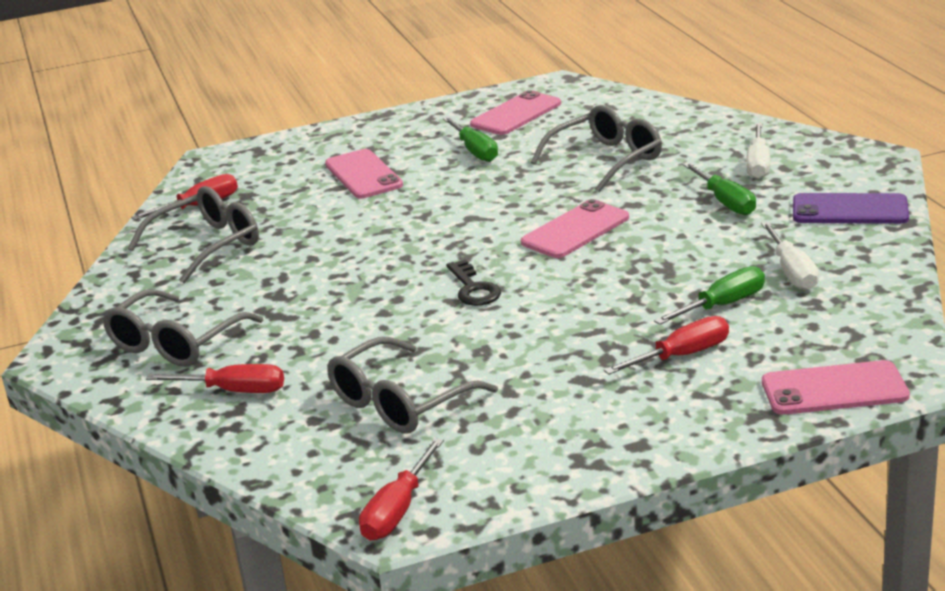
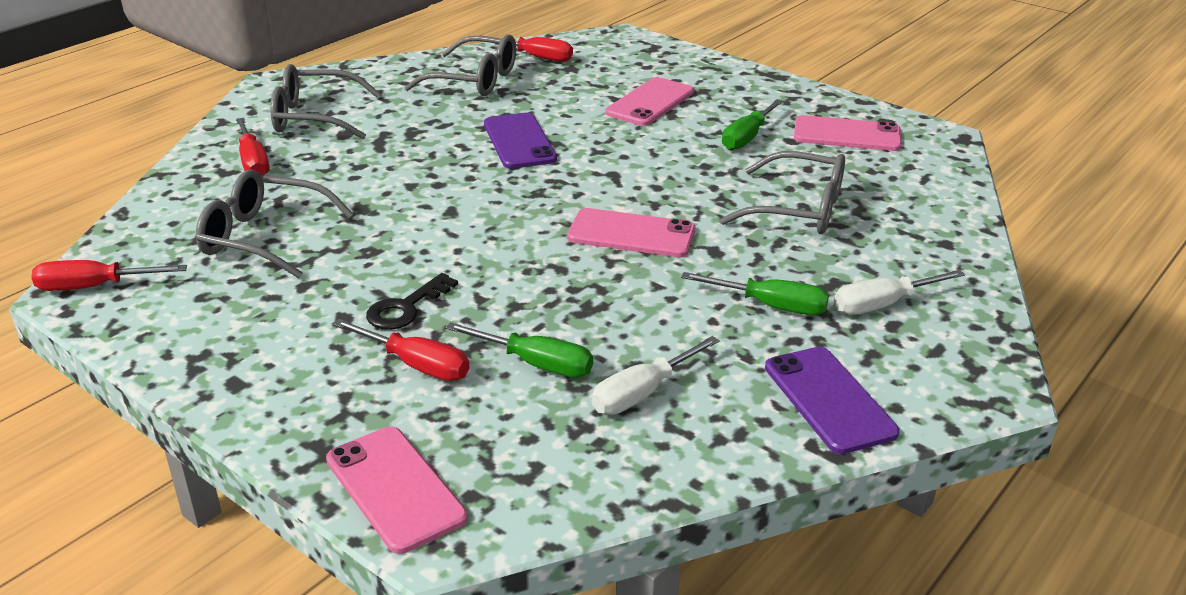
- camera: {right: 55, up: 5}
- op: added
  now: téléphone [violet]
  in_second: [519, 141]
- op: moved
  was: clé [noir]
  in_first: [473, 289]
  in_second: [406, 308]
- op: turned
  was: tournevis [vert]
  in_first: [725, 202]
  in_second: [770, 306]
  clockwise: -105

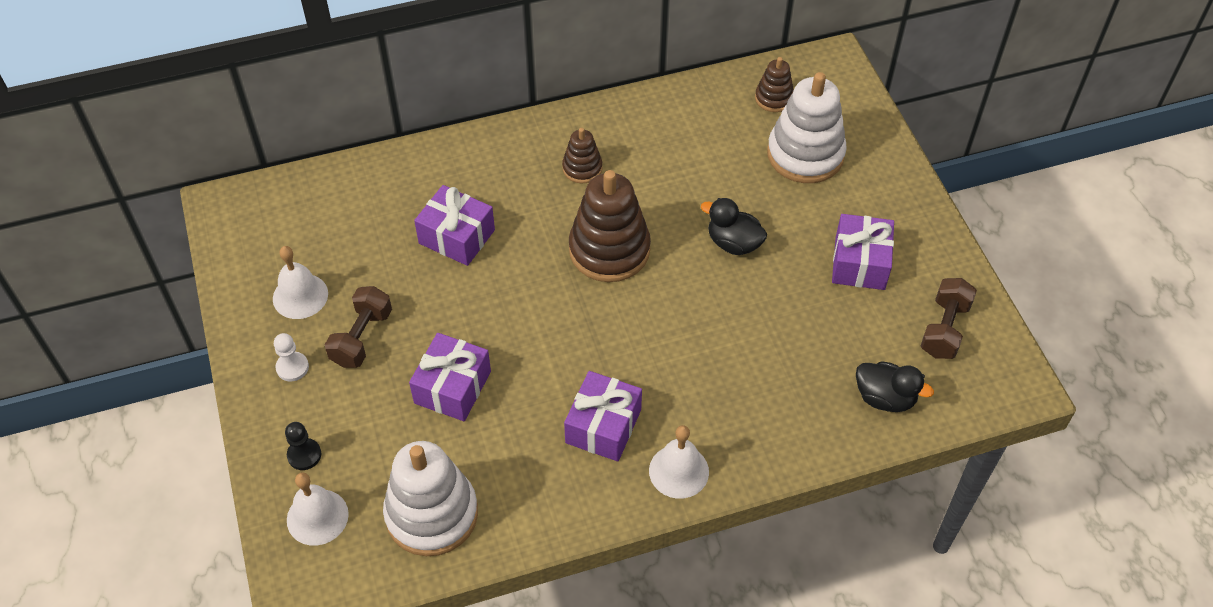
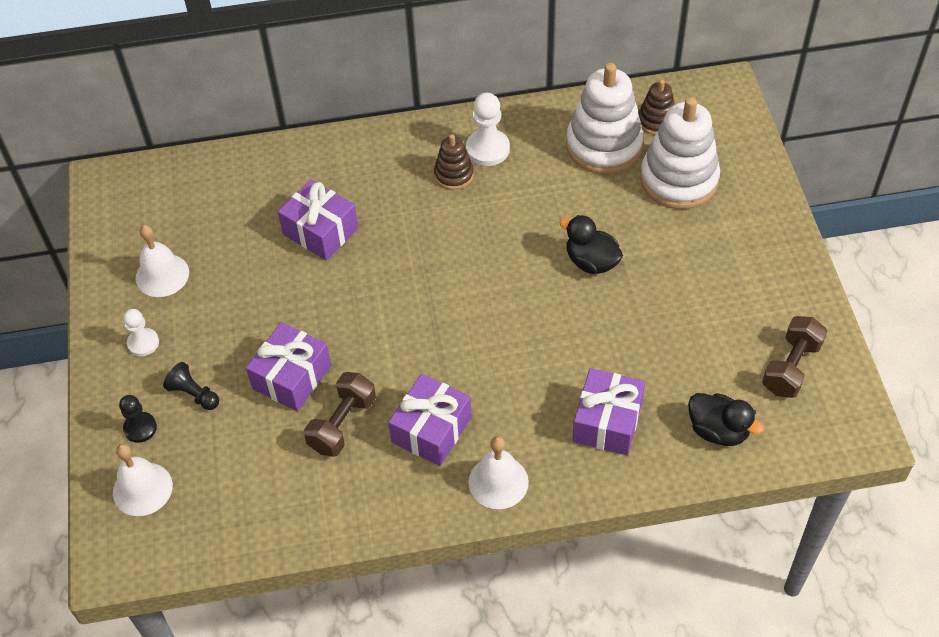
- camera: {right: 10, up: 0}
- op: removed
  was: jouet à empiler [marron]
  in_first: [609, 250]
- op: added
  now: pion [noir]
  in_second: [194, 394]
- op: added
  now: pion [blanc]
  in_second: [487, 149]
- op: moved
  was: haltère [marron]
  in_first: [362, 337]
  in_second: [342, 424]
- op: moved
  was: jouet à empiler [blanc]
  in_first: [432, 514]
  in_second: [604, 146]
- op: moved
  was: cadeau [violet]
  in_first: [860, 263]
  in_second: [607, 422]

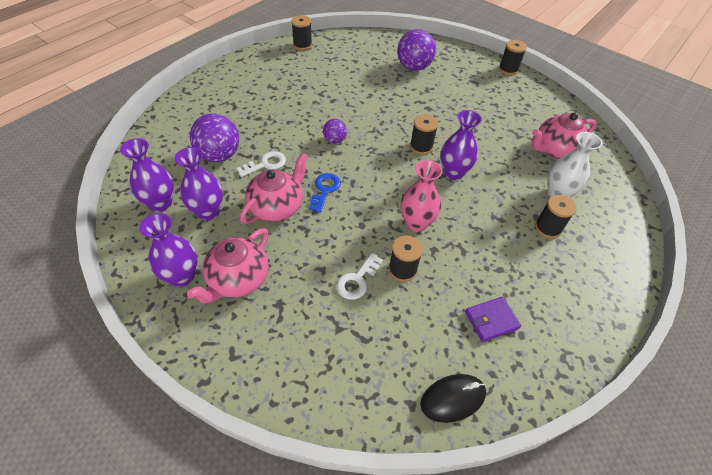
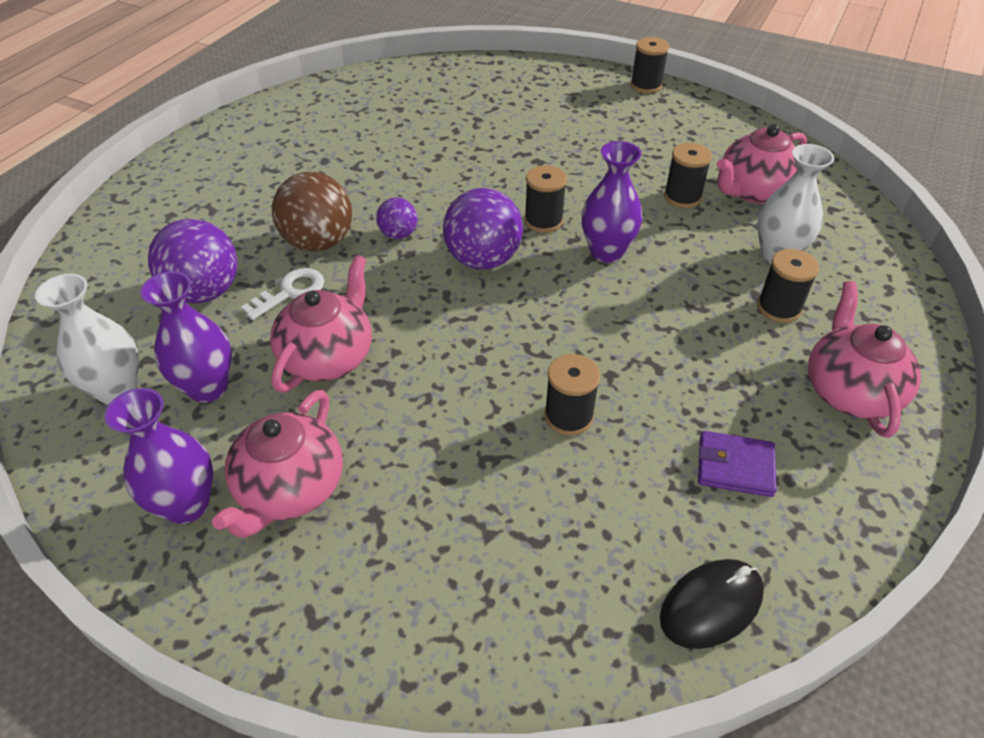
- camera: {right: -10, up: -5}
- op: removed
  was: clé [bleu]
  in_first: [325, 190]
- op: removed
  was: clé [blanc]
  in_first: [357, 280]
- op: removed
  was: vase [rose]
  in_first: [416, 223]
- op: added
  now: balle [marron]
  in_second: [318, 242]
- op: added
  now: théière [rose]
  in_second: [849, 391]
- op: moved
  was: bobine [noir]
  in_first: [302, 45]
  in_second: [682, 197]
- op: moved
  was: balle [violet]
  in_first: [413, 67]
  in_second: [483, 259]
- op: recoloured
  was: vase [violet]
  now: vase [blanc]
  in_first: [161, 204]
  in_second: [117, 390]
- op: turned
  was: portefeuille [violet]
  in_first: [491, 320]
  in_second: [735, 466]
  clockwise: 45

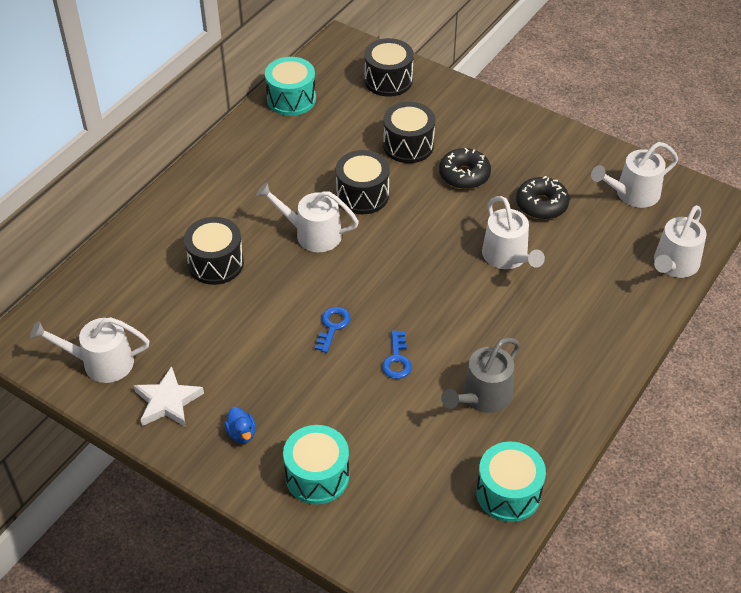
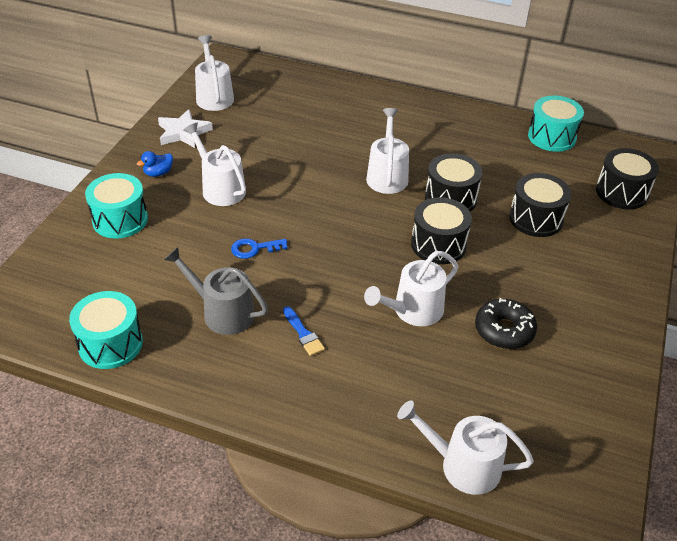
- camera: {right: 75, up: -5}
- op: removed
  was: clé [bleu]
  in_first: [333, 326]
- op: removed
  was: beignet [noir]
  in_first: [464, 175]
- op: added
  now: pinceau [bleu]
  in_second: [303, 334]
- op: moved
  was: tambour [noir]
  in_first: [216, 263]
  in_second: [438, 245]
- op: moved
  was: arrosoir [blanc]
  in_first: [633, 194]
  in_second: [220, 188]

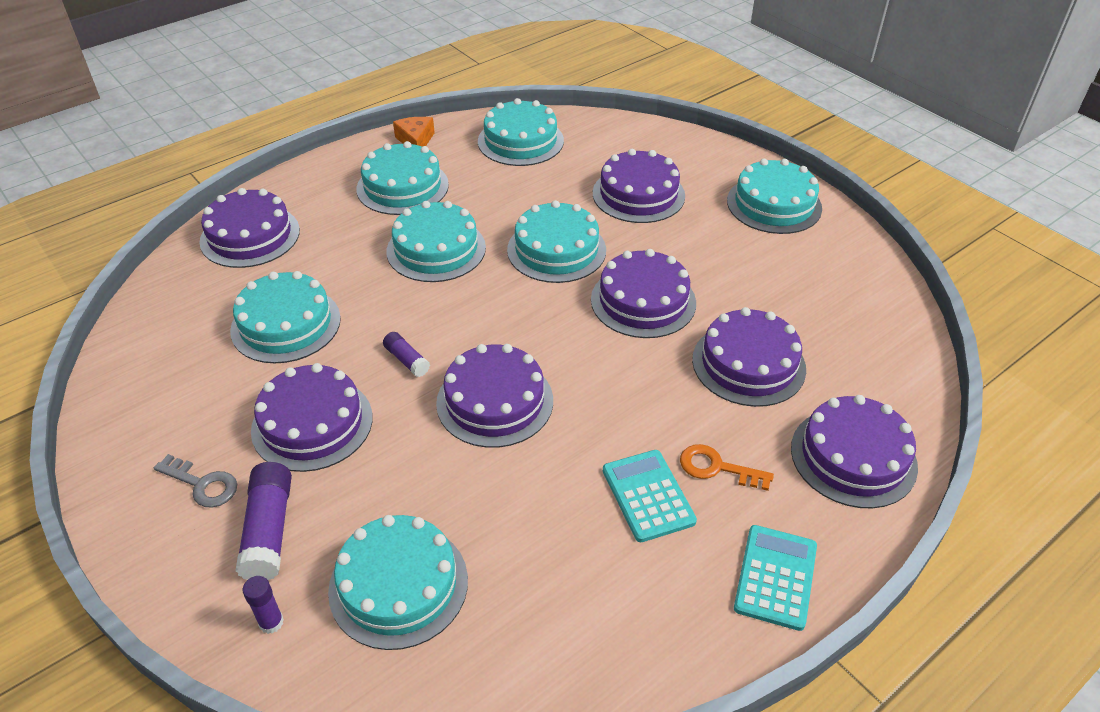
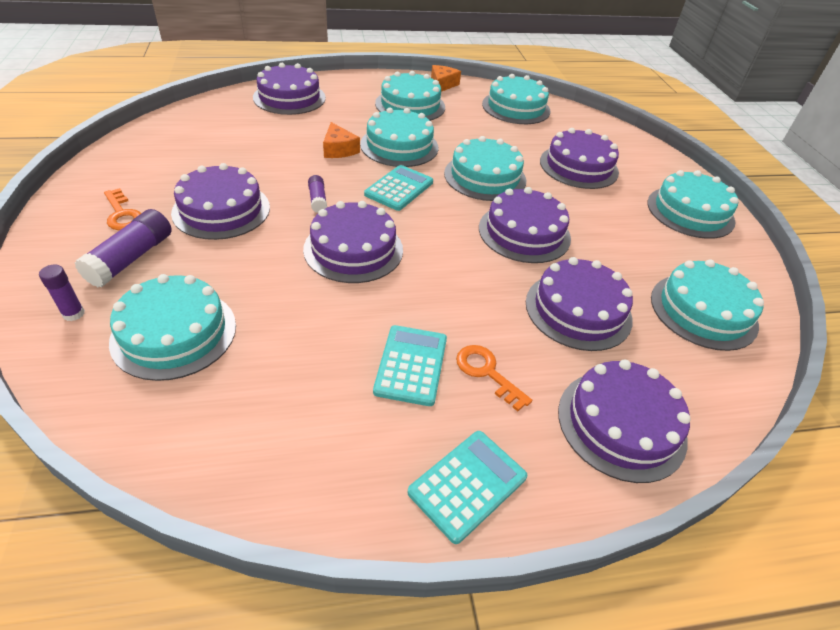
- camera: {right: 25, up: 0}
- op: added
  now: fromage [orange]
  in_second: [339, 149]
- op: added
  now: calculatrice [turquoise]
  in_second: [399, 188]
- op: moved
  was: gâteau [turquoise]
  in_first: [286, 324]
  in_second: [703, 311]
- op: recoloured
  was: clé [gris]
  now: clé [orange]
  in_first: [202, 484]
  in_second: [122, 214]

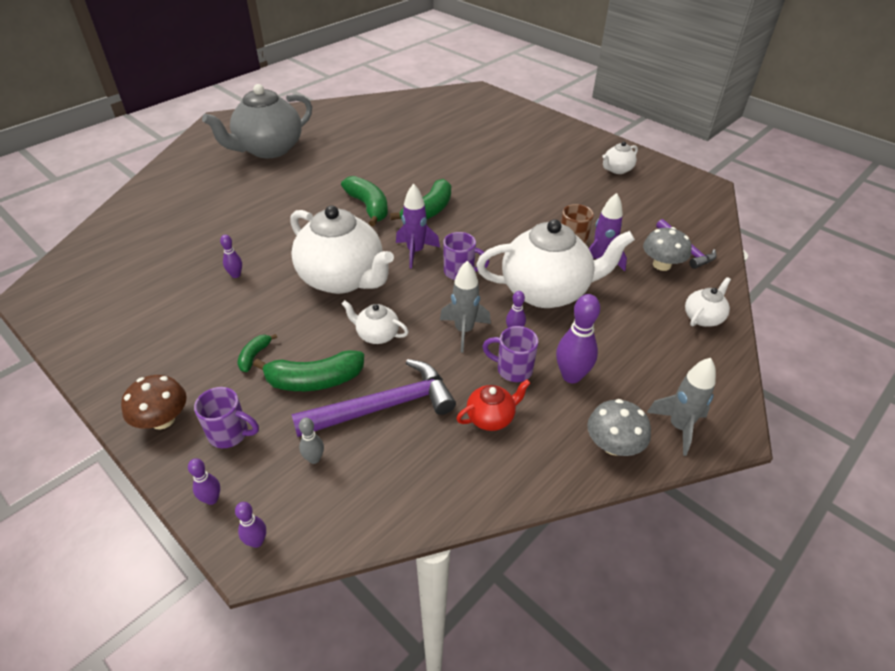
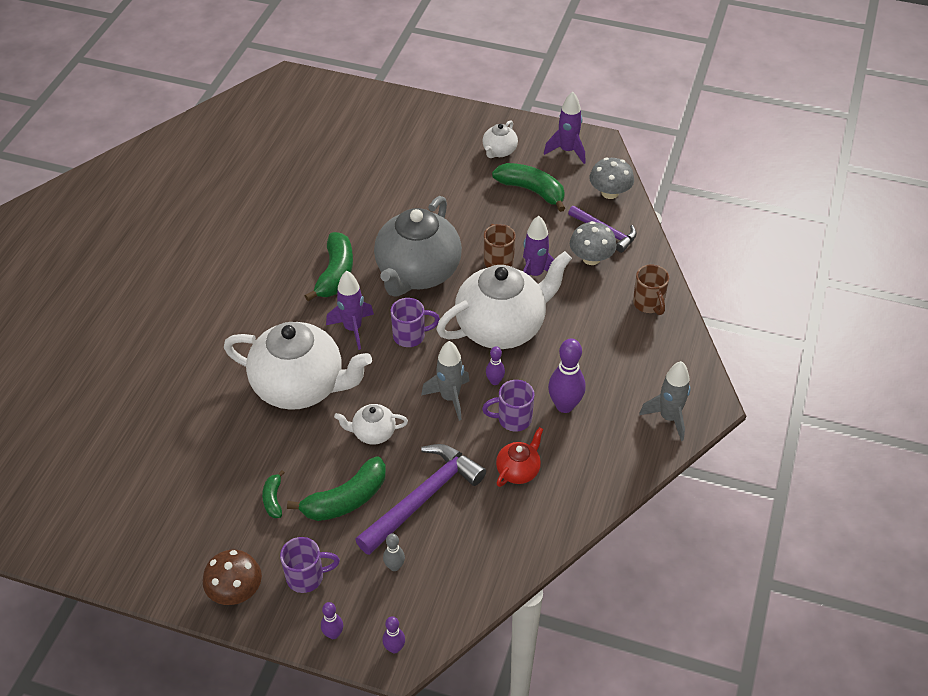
- camera: {right: -25, up: 5}
- op: removed
  was: quille [violet]
  in_first: [236, 275]
- op: added
  now: fusée [violet]
  in_second: [567, 151]
- op: moved
  was: théière [gris]
  in_first: [268, 149]
  in_second: [417, 273]
- op: moved
  was: banane [vert]
  in_first: [368, 207]
  in_second: [532, 191]
- op: moved
  was: champignon [gris]
  in_first: [613, 445]
  in_second: [610, 193]
- op: replaced
  was: théière [blanc]
  now: tasse [marron]
  in_first: [703, 318]
  in_second: [648, 304]

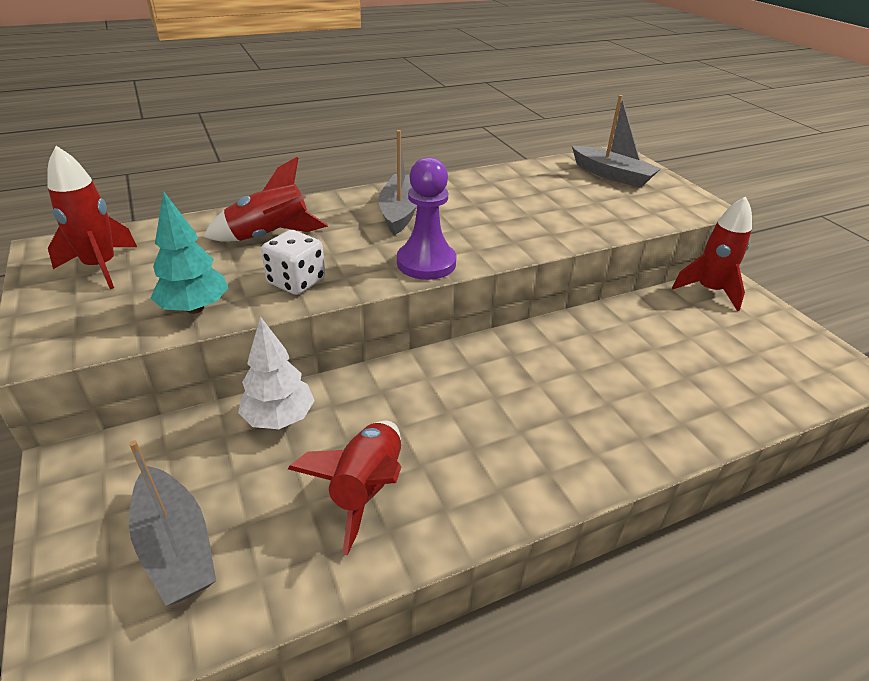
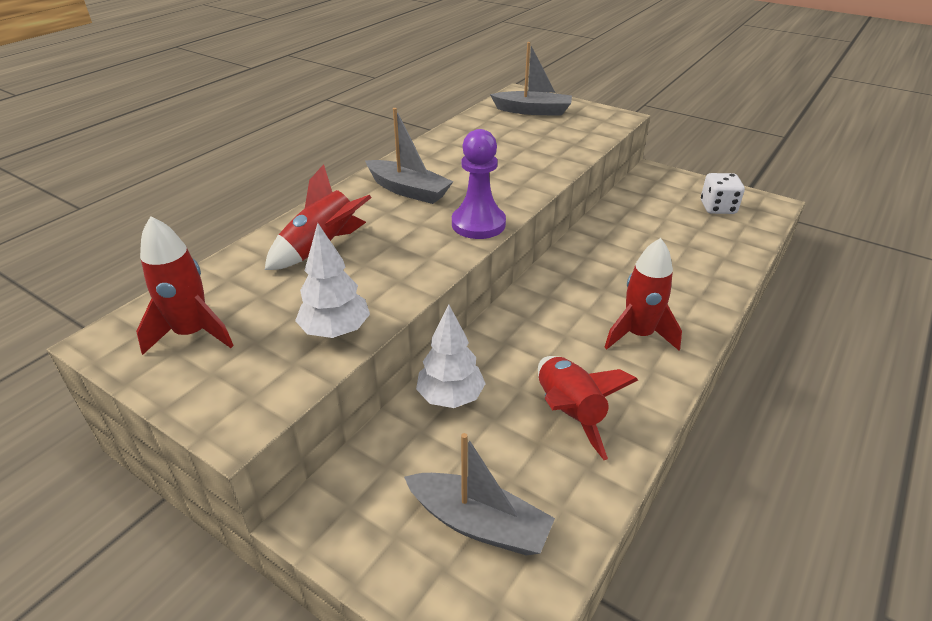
- camera: {right: -30, up: 0}
- op: moved
  was: dé [blanc]
  in_first: [296, 281]
  in_second: [718, 208]
- op: moved
  was: fusée [rouge]
  in_first: [709, 290]
  in_second: [638, 335]
- op: recoloured
  was: arbre [turquoise]
  now: arbre [blanc]
  in_first: [195, 308]
  in_second: [335, 331]
- op: turned
  was: bateau [gris]
  in_first: [400, 212]
  in_second: [408, 190]
  clockwise: 150

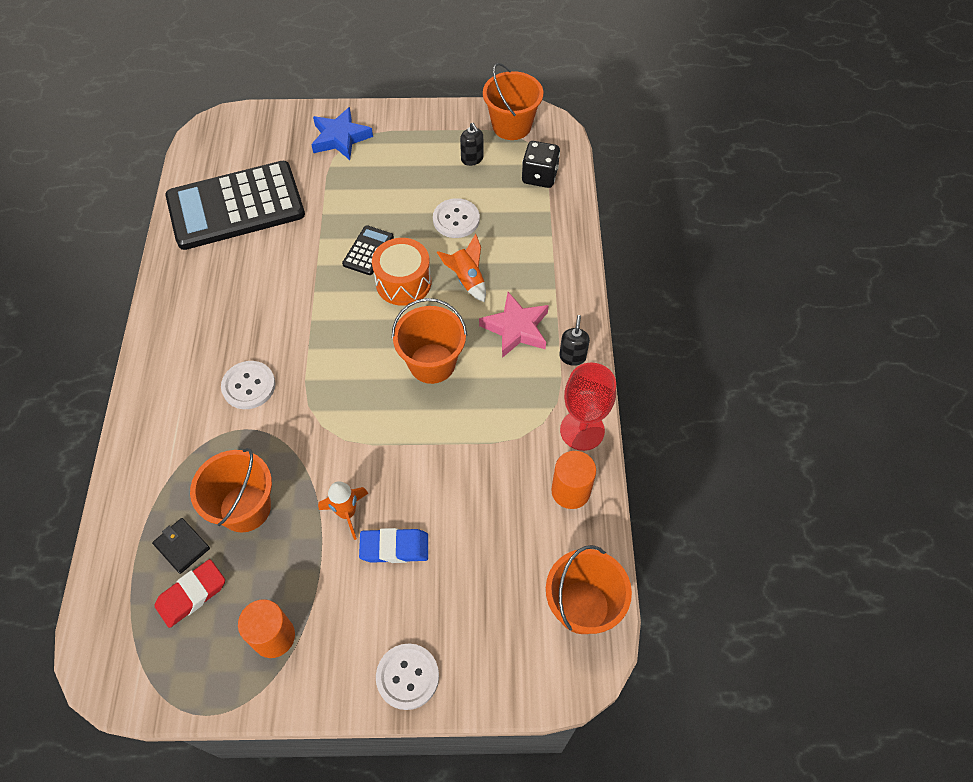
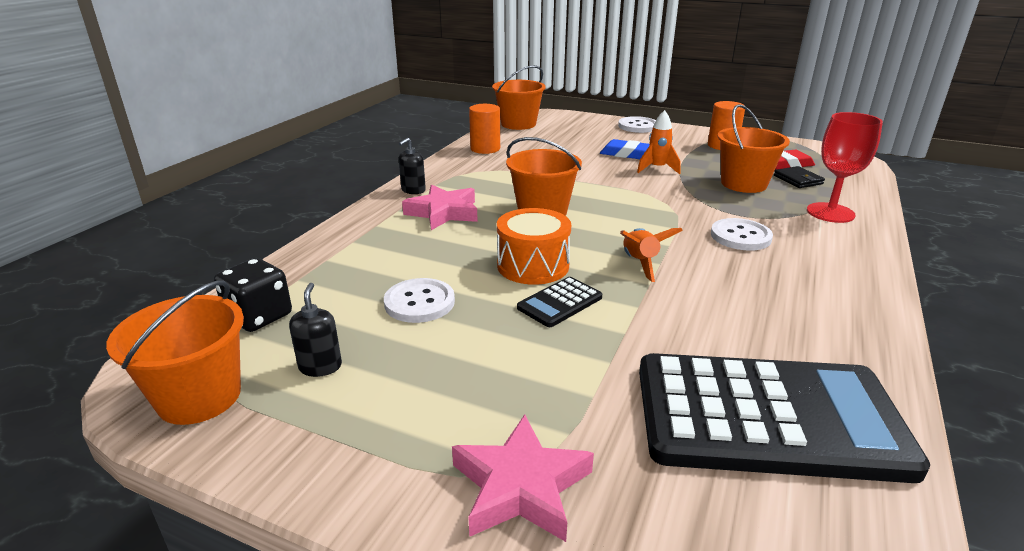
- camera: {right: -155, up: -30}
- op: moved
  was: fusée [orange]
  in_first: [467, 280]
  in_second: [640, 263]
- op: moved
  was: verre à pied [rouge]
  in_first: [582, 430]
  in_second: [830, 213]
- op: recoloured
  was: étoile [bleu]
  now: étoile [rose]
  in_first: [340, 138]
  in_second: [521, 486]

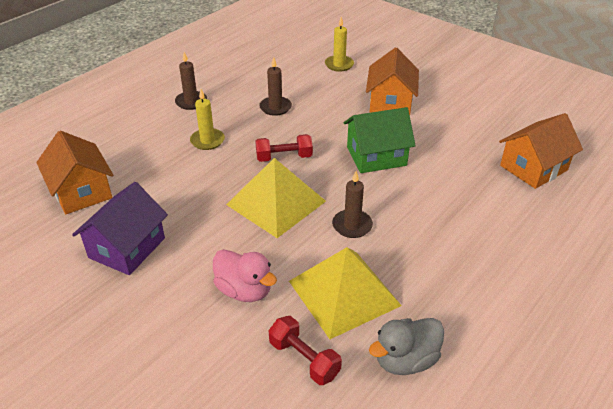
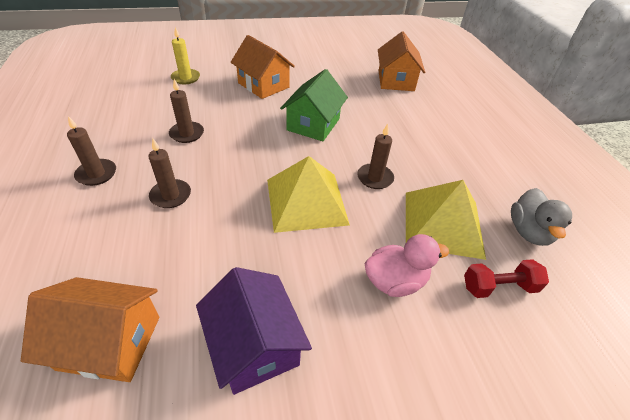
- camera: {right: -55, up: 5}
- op: removed
  was: haltère [rouge]
  in_first: [284, 157]
- op: recoloured
  was: bougie [jaune]
  now: bougie [marron]
  in_first: [207, 141]
  in_second: [171, 195]

